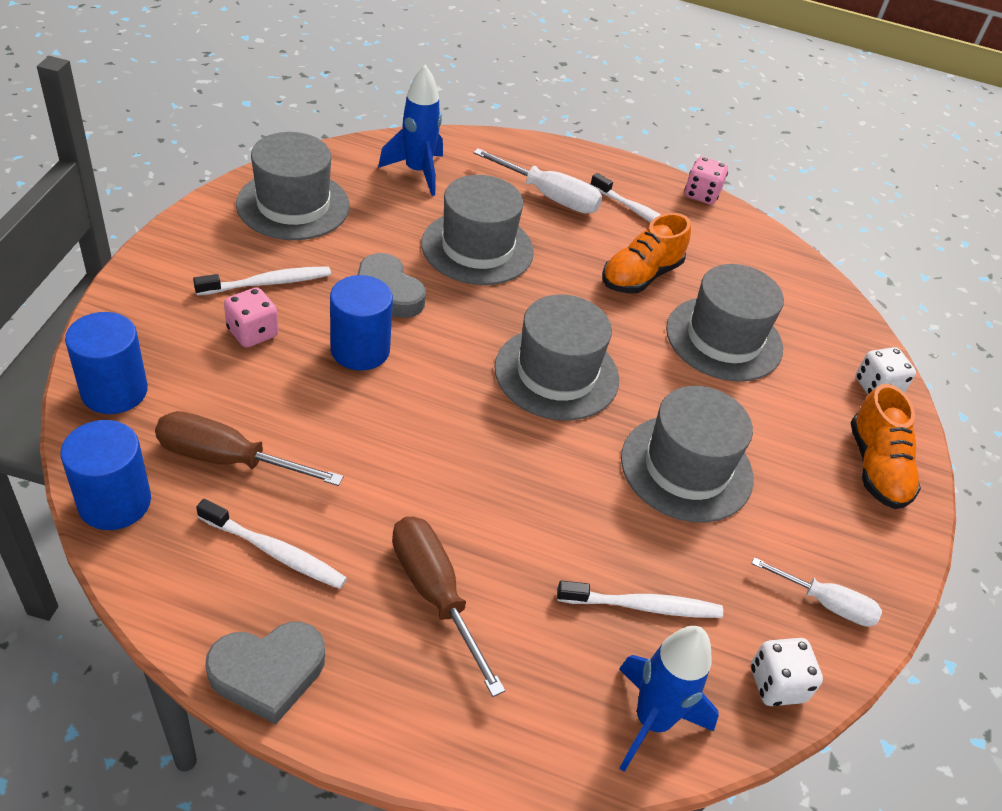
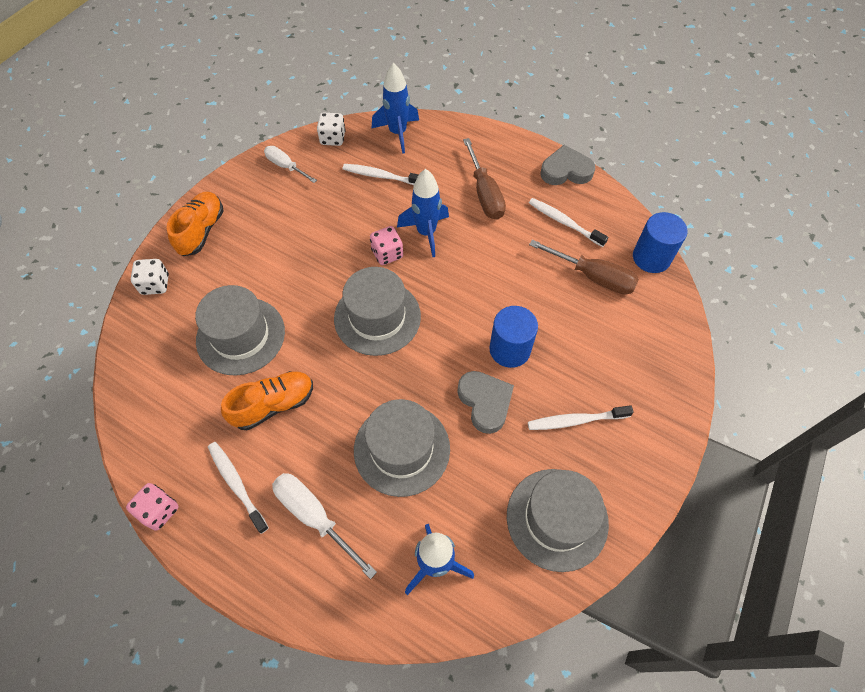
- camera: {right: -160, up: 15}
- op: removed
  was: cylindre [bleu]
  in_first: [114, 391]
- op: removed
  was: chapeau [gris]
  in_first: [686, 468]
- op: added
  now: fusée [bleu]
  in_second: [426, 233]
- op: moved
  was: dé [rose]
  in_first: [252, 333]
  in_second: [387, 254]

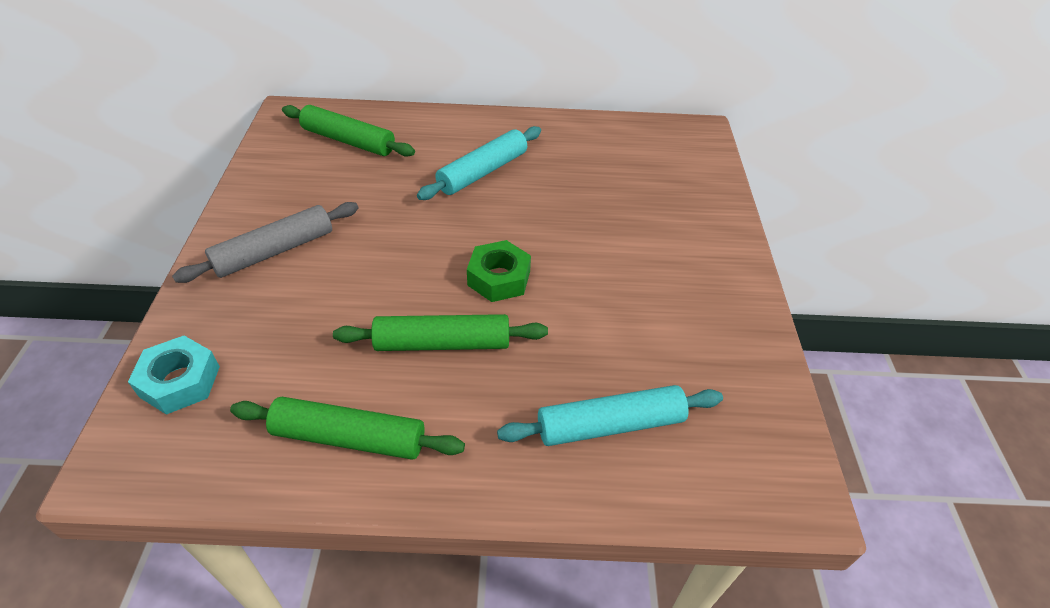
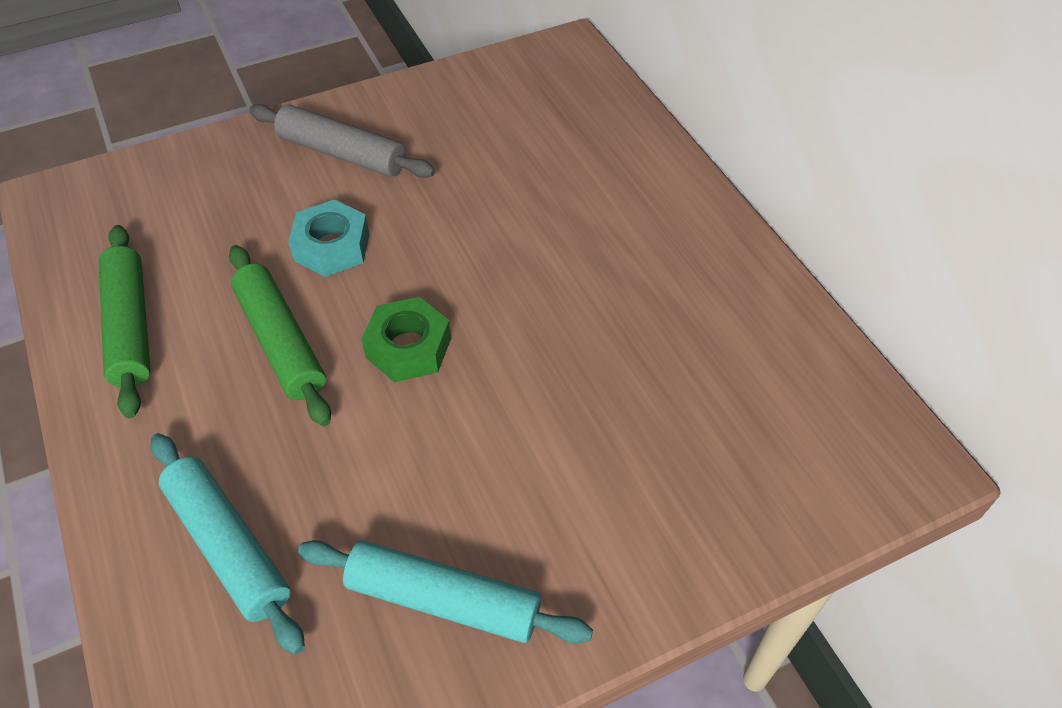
- camera: {right: 65, up: 5}
- op: removed
  was: rouleau à pâtisserie [vert]
  in_first: [348, 141]
- op: moved
  was: écrou [turquoise]
  in_first: [180, 381]
  in_second: [332, 247]
- op: moved
  was: rouleau à pâtisserie [turquoise]
  in_first: [483, 172]
  in_second: [443, 600]

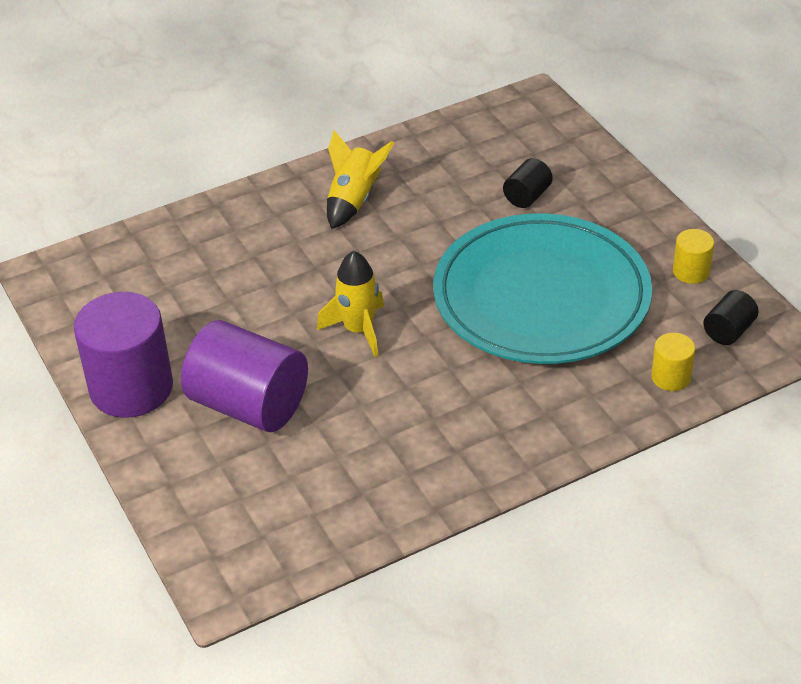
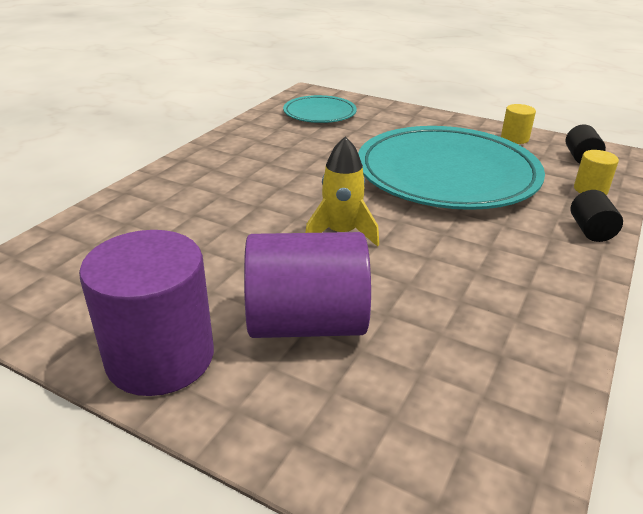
- camera: {right: -35, up: -10}
- op: removed
  was: fusée [jaune]
  in_first: [354, 200]
- op: added
  now: assiette [turquoise]
  in_second: [319, 113]
- op: moved
  was: cylindre [noir]
  in_first: [527, 196]
  in_second: [590, 231]

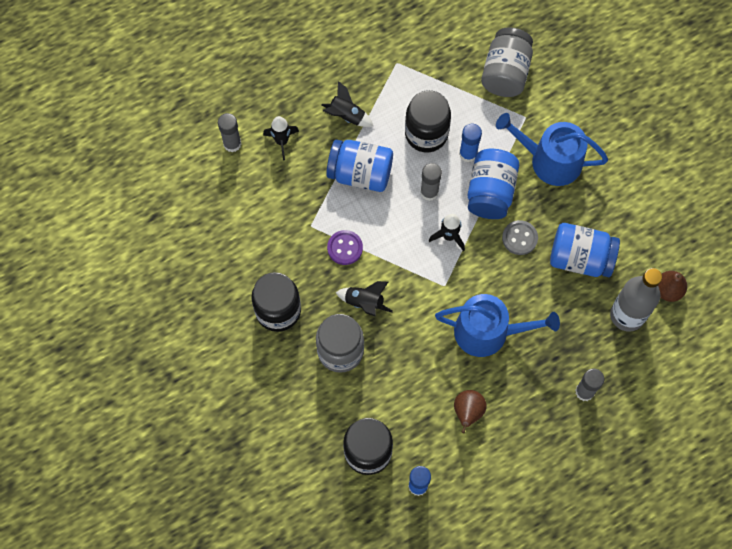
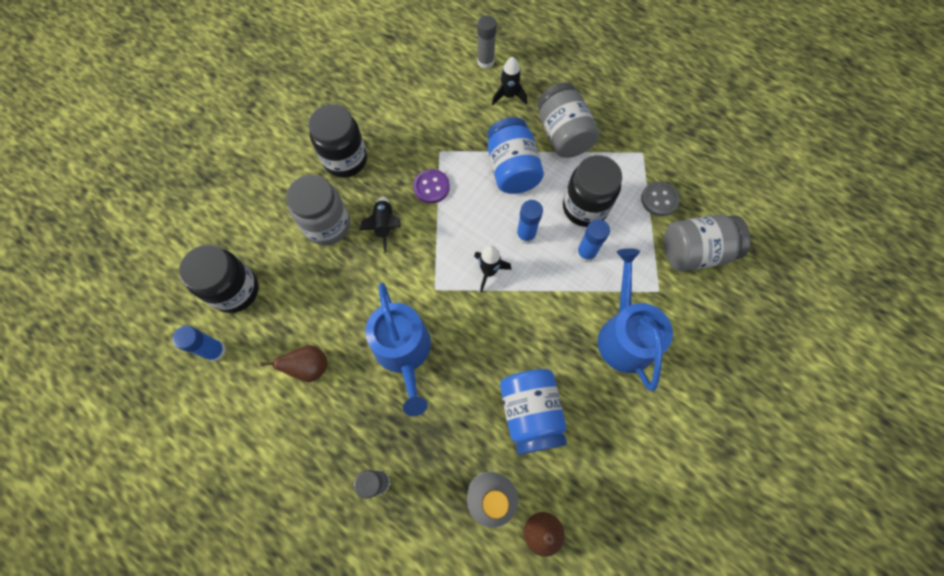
- camera: {right: 65, up: 0}
- op: removed
  was: bocal [bleu]
  in_first: [490, 192]
- op: moved
  was: bouton [gris]
  in_first: [519, 238]
  in_second: [659, 199]
- op: replaced
  was: fusée [noir]
  now: bocal [gris]
  in_first: [346, 116]
  in_second: [563, 134]
- op: recoloured
  was: bâton de colle [gris]
  now: bâton de colle [bleu]
  in_first: [429, 192]
  in_second: [525, 235]

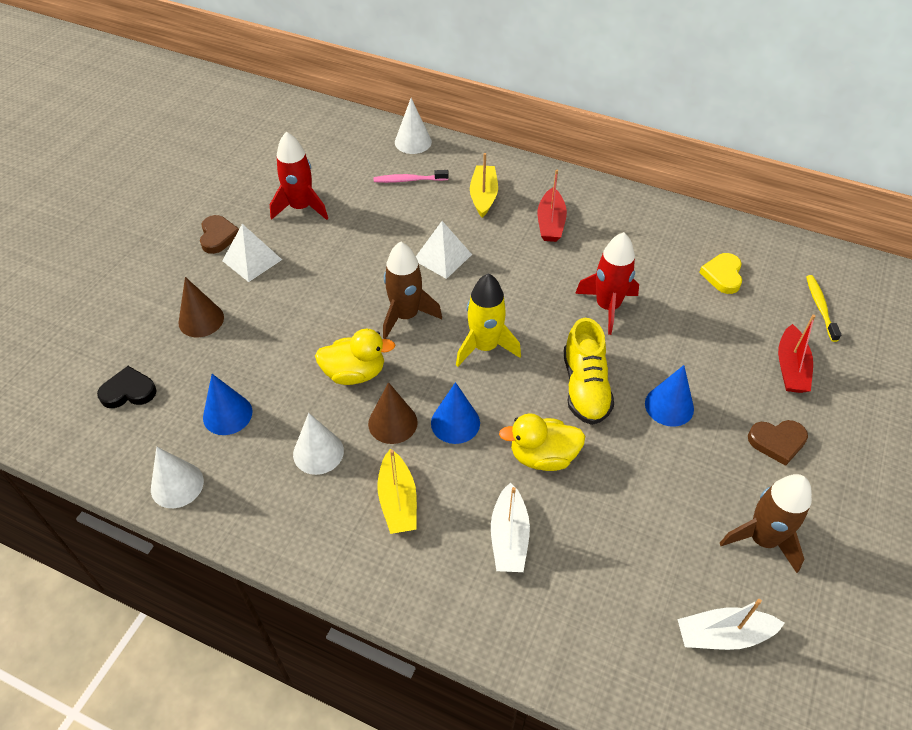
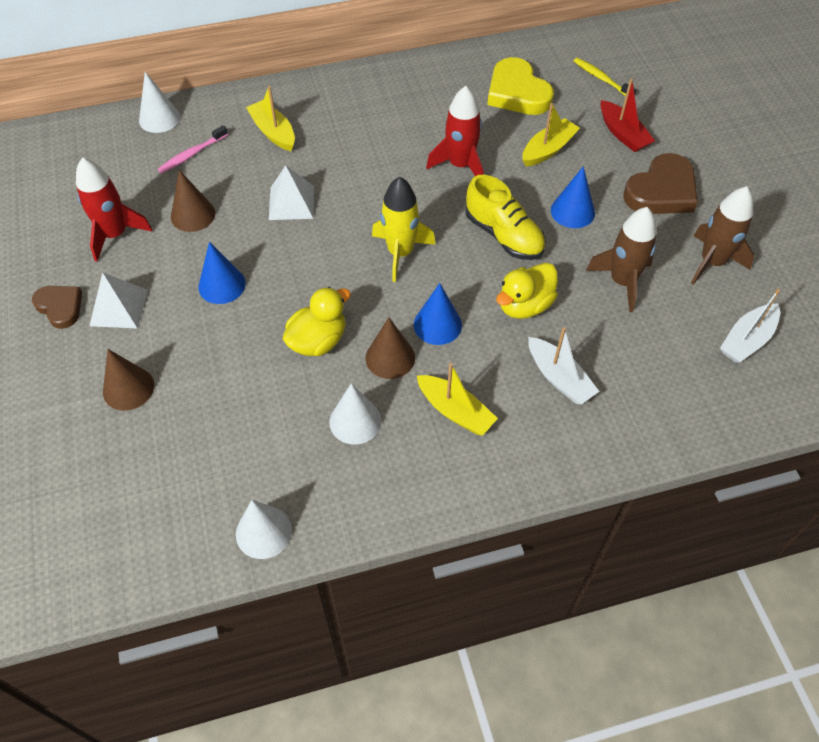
- camera: {right: -40, up: 5}
- op: removed
  was: cœur [noir]
  in_first: [128, 391]
- op: removed
  was: bateau [rouge]
  in_first: [550, 223]
- op: added
  now: cône [marron]
  in_second: [193, 215]
- op: added
  now: bateau [jaune]
  in_second: [548, 149]
- op: moved
  was: cône [bleu]
  in_first: [227, 414]
  in_second: [222, 285]
- op: moved
  was: fusée [marron]
  in_first: [406, 316]
  in_second: [622, 281]
- op: resized
  was: cœur [jaune]
  in_first: [722, 275]
  in_second: [517, 92]
  ratio: 1.65
- op: resized
  was: cœur [marron]
  in_first: [777, 442]
  in_second: [661, 191]
  ratio: 1.65

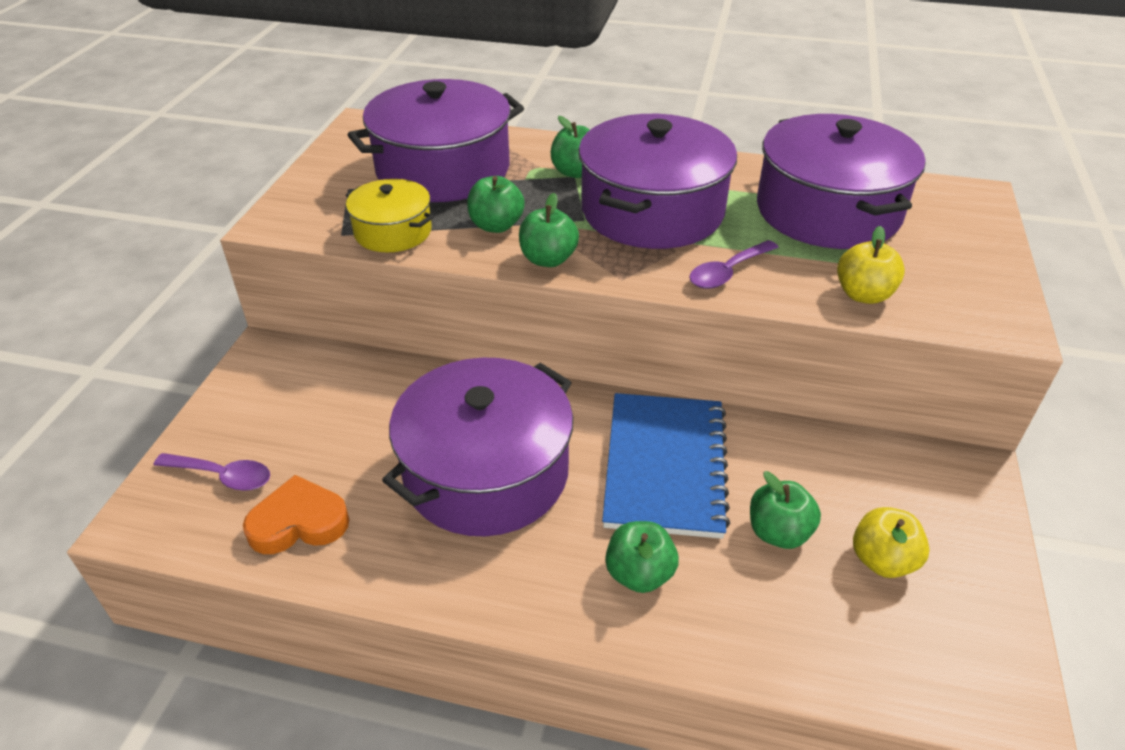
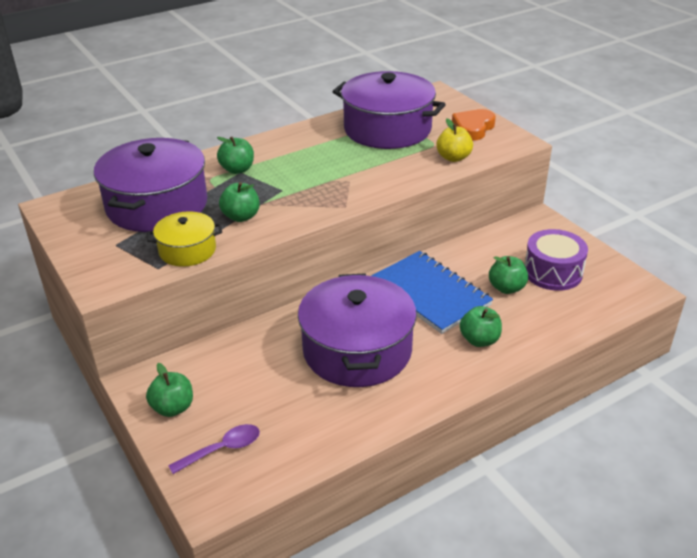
- camera: {right: -45, up: -5}
- op: removed
  was: marmite [violet]
  in_first: [652, 211]
- op: removed
  was: cuillère [violet]
  in_first: [728, 272]
- op: moved
  was: cœur [orange]
  in_first: [299, 522]
  in_second: [473, 128]
- op: moved
  was: pomme [vert]
  in_first: [548, 259]
  in_second: [173, 408]
- op: replaced
  was: pomme [jaune]
  now: tambour [violet]
  in_first: [882, 560]
  in_second: [553, 272]

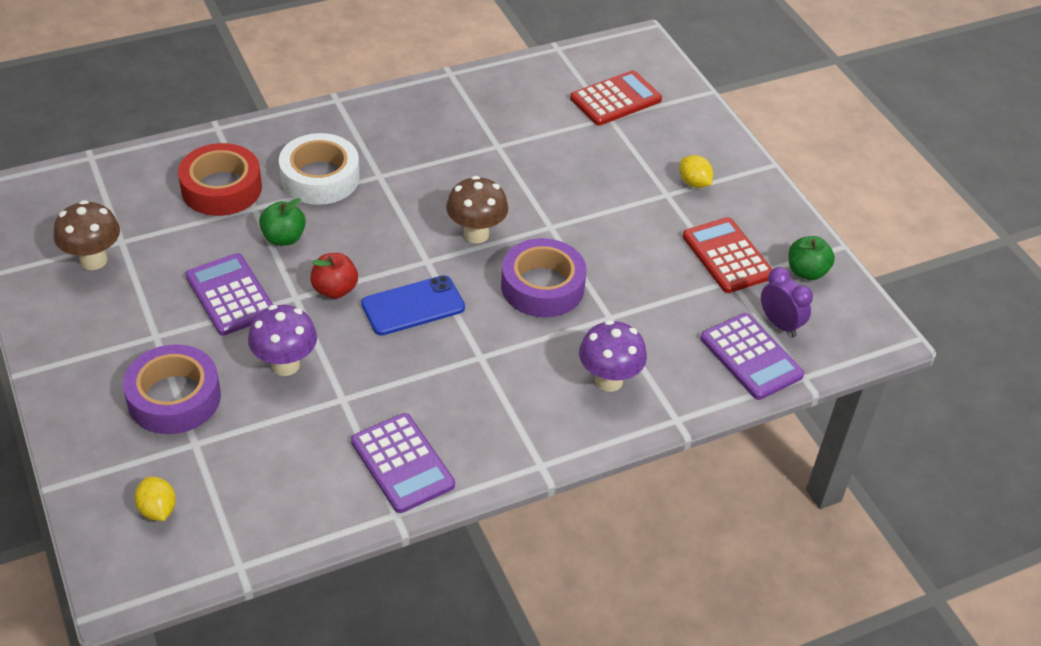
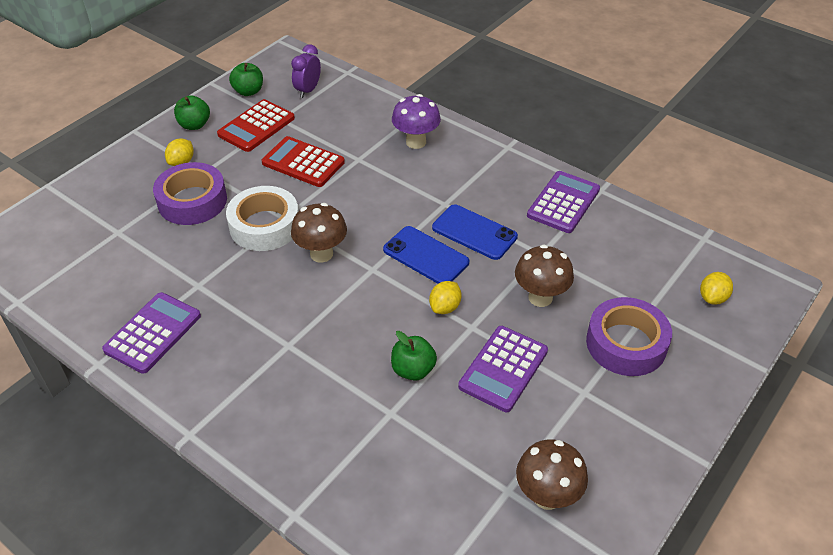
- camera: {right: -115, up: 0}
- op: removed
  was: ruban adhésif [rouge]
  in_first: [221, 188]
- op: added
  now: pomme [vert]
  in_second: [194, 125]
- op: added
  now: téléphone [bleu]
  in_second: [474, 232]
- op: moved
  was: ruban adhésif [blanc]
  in_first: [320, 178]
  in_second: [264, 226]
- op: moved
  was: ruban adhésif [violet]
  in_first: [542, 286]
  in_second: [192, 201]
- op: moved
  was: calculatrice [rouge]
  in_first: [615, 99]
  in_second: [303, 162]
- op: moved
  was: calculatrice [violet]
  in_first: [751, 357]
  in_second: [153, 333]
- op: replaced
  was: pomme [rouge]
  now: citron [jaune]
  in_first: [335, 290]
  in_second: [445, 307]
- op: recoloured
  was: champignon [violet]
  now: champignon [marron]
  in_first: [285, 365]
  in_second: [540, 297]

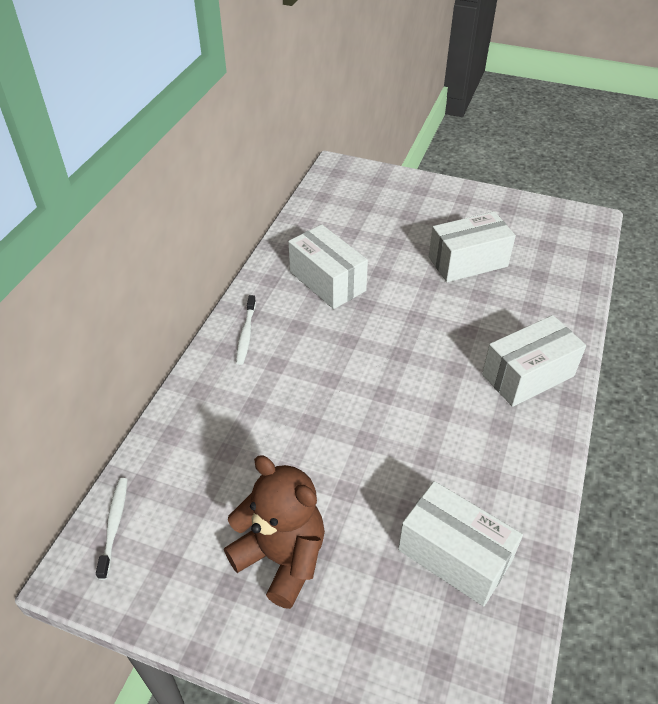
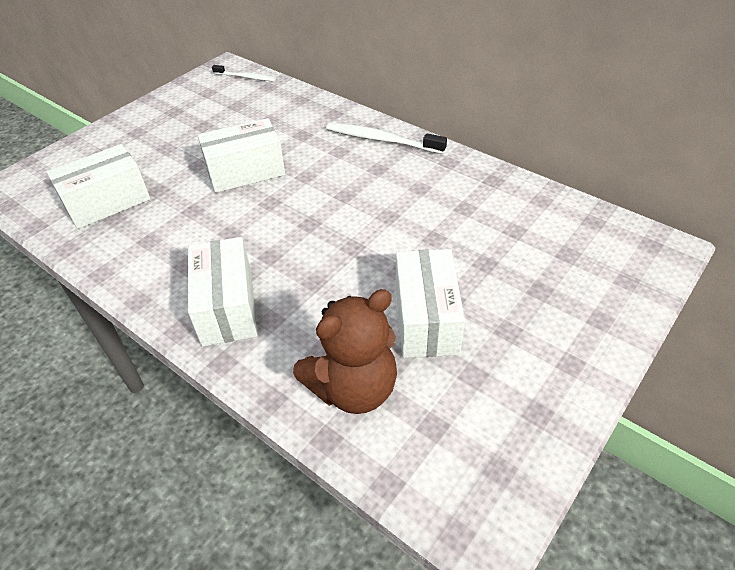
- camera: {right: 110, up: 0}
- op: moved
  was: ours en peluche [marron]
  in_first: [281, 558]
  in_second: [353, 388]
- op: moved
  was: boîte [blanc]
  in_first: [327, 281]
  in_second: [245, 172]
- op: resized
  was: brosse à dents [blanc]
  in_first: [246, 334]
  in_second: [382, 140]
  ratio: 1.59

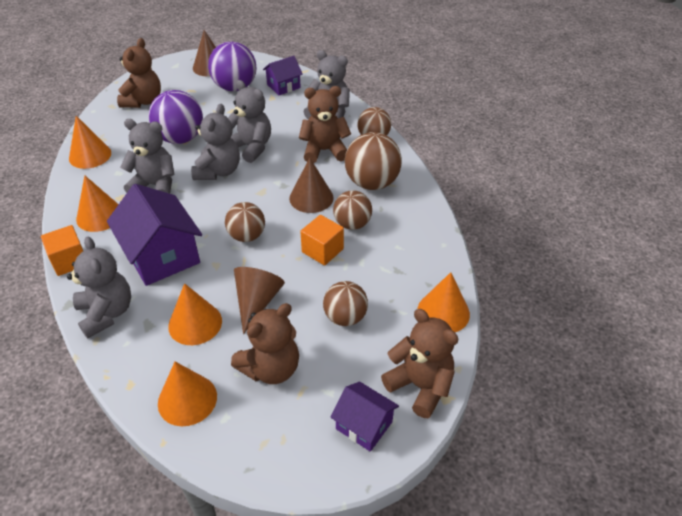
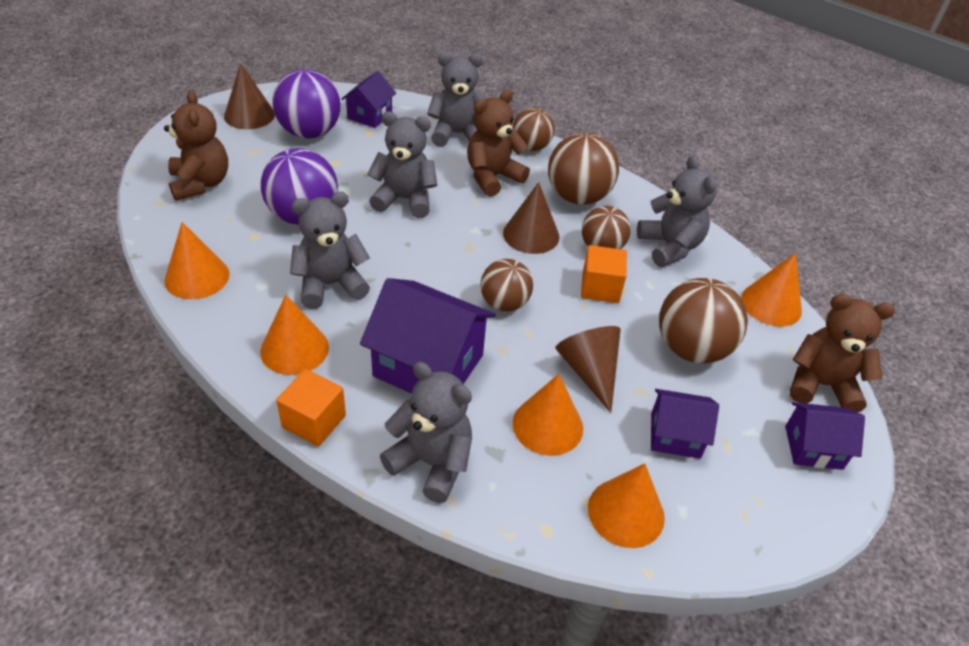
- camera: {right: -35, up: 0}
- op: moved
  was: ours en peluche [gris]
  in_first: [218, 171]
  in_second: [669, 247]
- op: replaced
  was: ours en peluche [marron]
  now: maison [violet]
  in_first: [271, 368]
  in_second: [675, 435]
- op: resized
  was: balle [marron]
  in_first: [345, 317]
  in_second: [691, 348]
  ratio: 1.54

